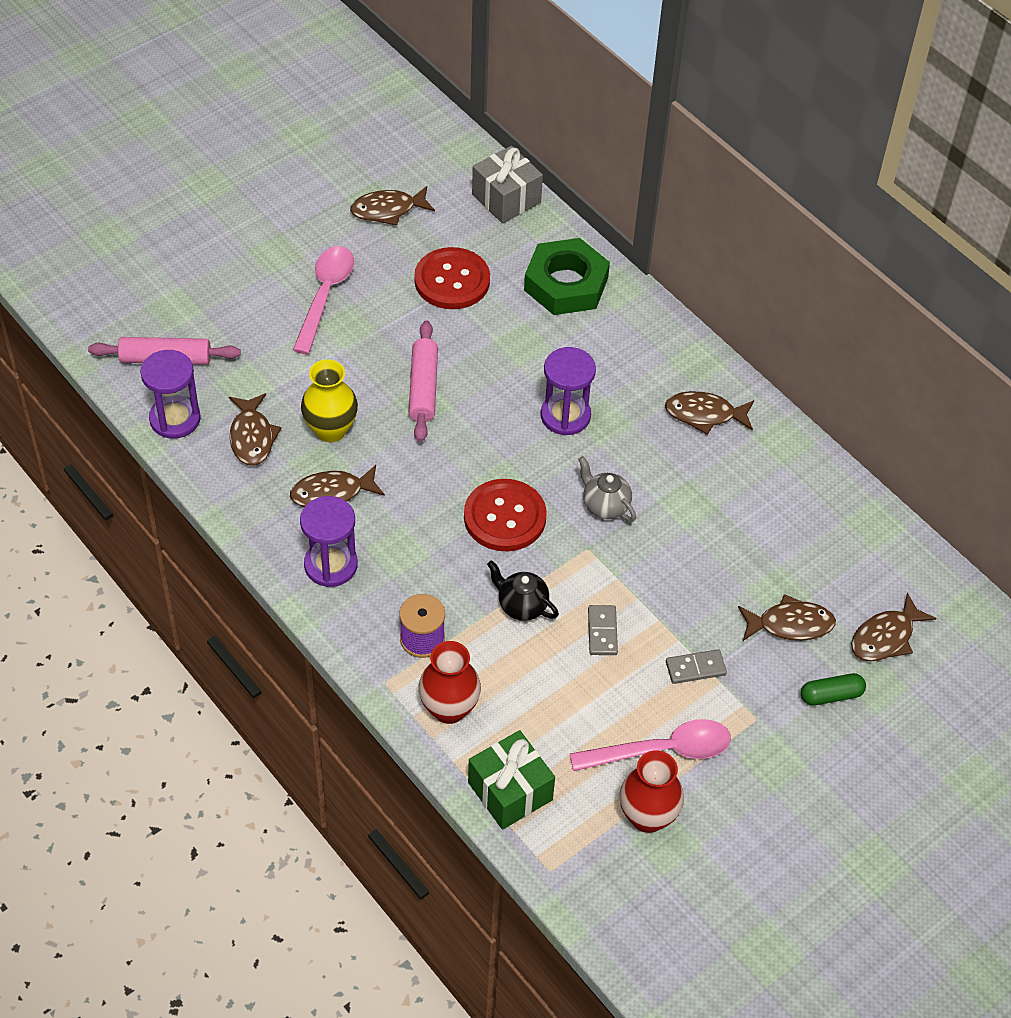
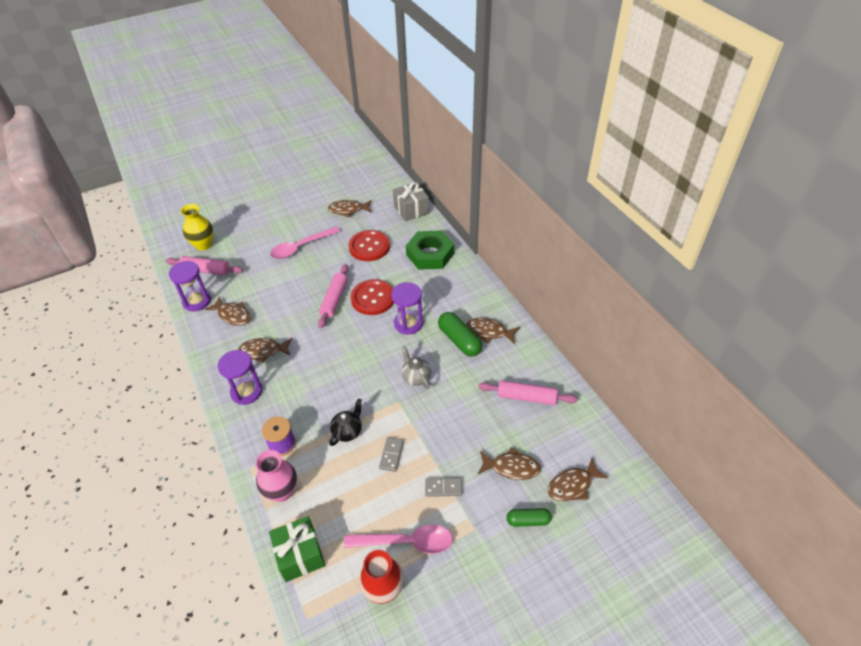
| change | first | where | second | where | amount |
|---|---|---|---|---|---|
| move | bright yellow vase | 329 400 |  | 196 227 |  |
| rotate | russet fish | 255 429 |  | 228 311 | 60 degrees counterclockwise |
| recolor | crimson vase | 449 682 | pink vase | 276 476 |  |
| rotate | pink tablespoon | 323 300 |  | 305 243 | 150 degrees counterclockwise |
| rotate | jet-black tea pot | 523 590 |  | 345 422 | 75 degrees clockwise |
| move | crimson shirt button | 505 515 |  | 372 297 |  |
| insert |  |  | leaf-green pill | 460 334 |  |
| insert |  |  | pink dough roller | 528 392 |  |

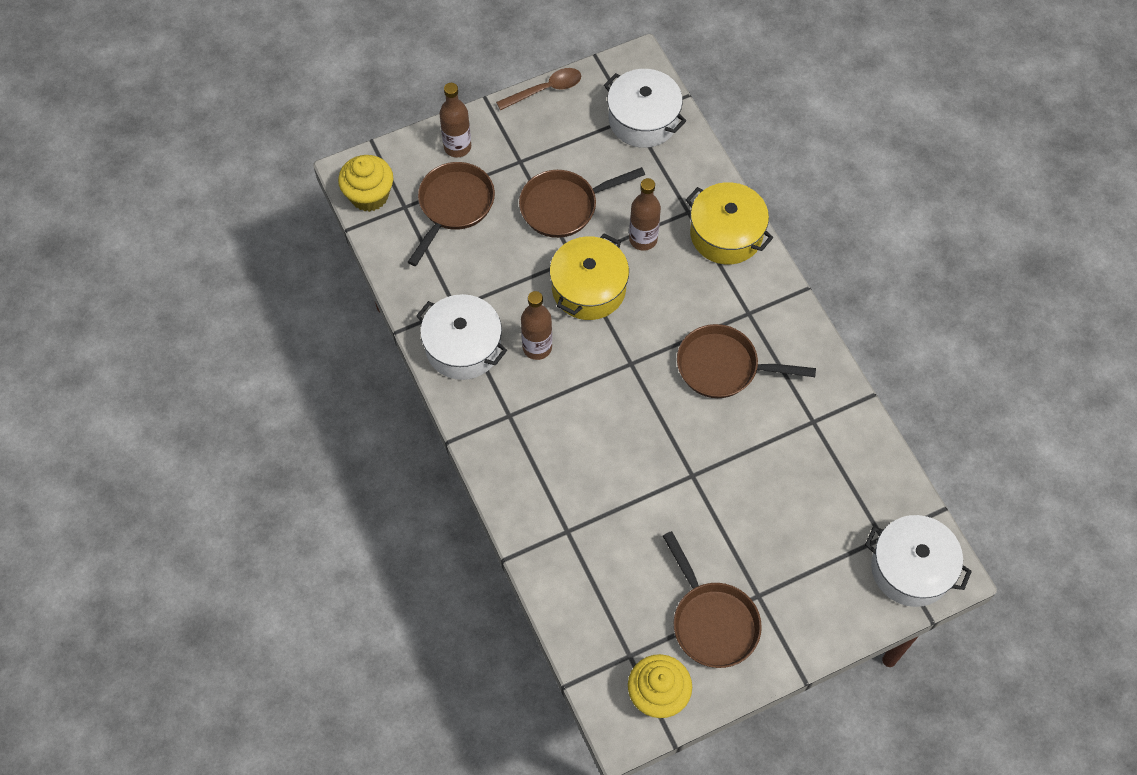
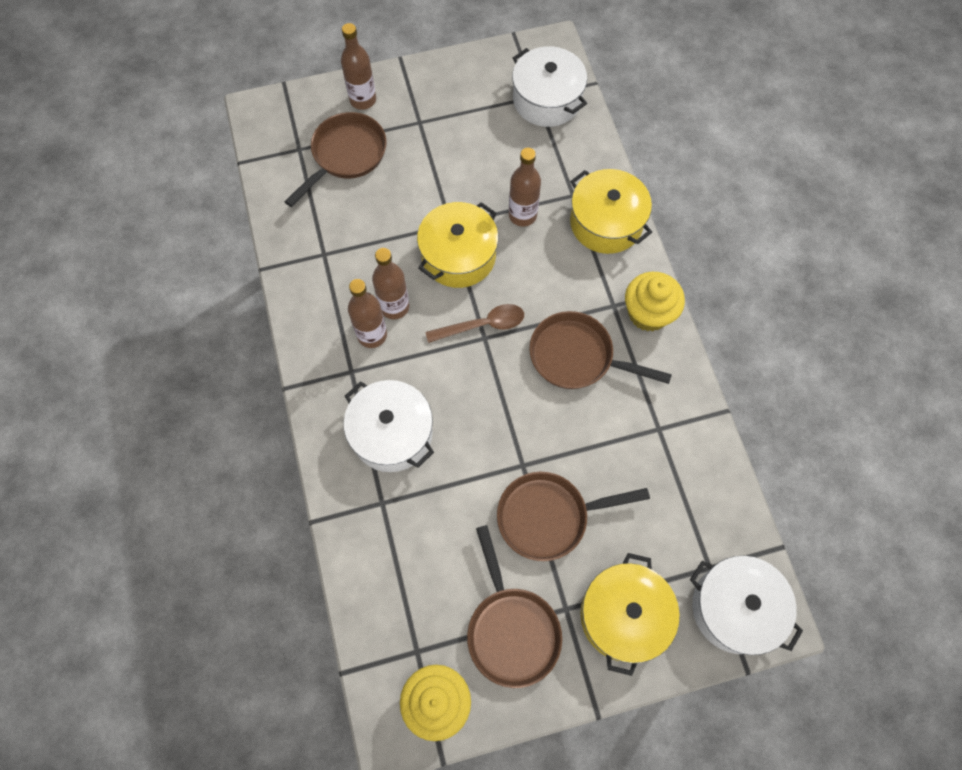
| change | first | where | second | where | amount |
|---|---|---|---|---|---|
| move | snow-white stockpot | 461 337 |  | 388 426 |  |
| insert |  |  | russet drink bottle | 367 313 |  |
| move | russet tablespoon | 538 89 |  | 474 323 |  |
| move | russet frying pan | 582 202 |  | 573 516 |  |
| insert |  |  | bright yellow stockpot | 630 614 |  |
| move | bright yellow muffin | 365 183 |  | 655 302 |  |

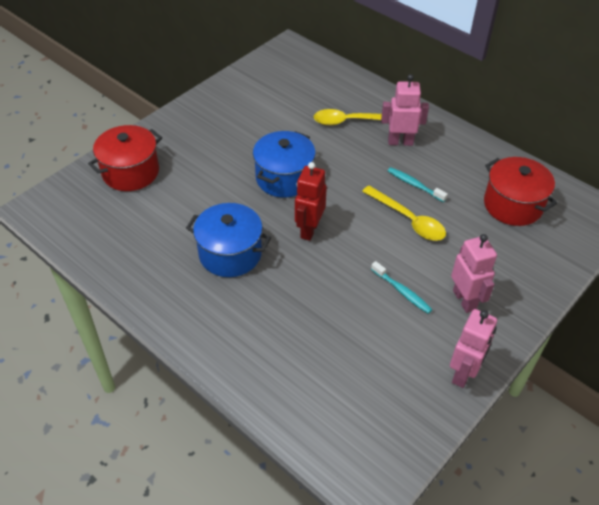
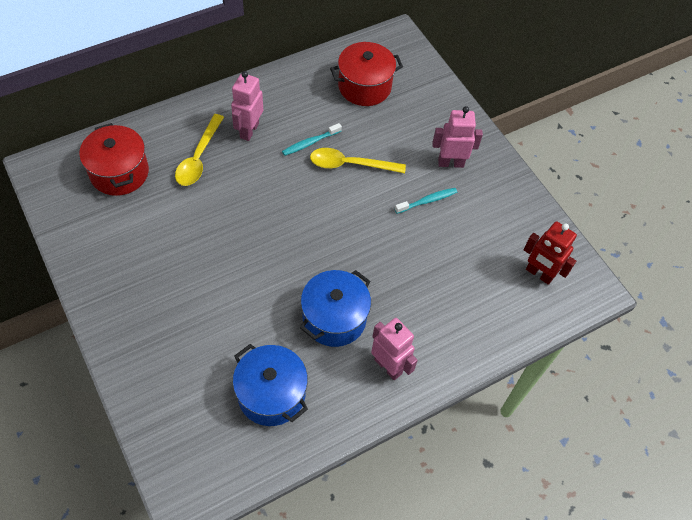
| change | first | where | second | where | amount |
|---|---|---|---|---|---|
| move | crimson stockpot | 125 158 |  | 114 159 |  |
| move | cobalt stockpot | 284 164 |  | 270 385 |  |
| rotate | bright yellow tablespoon | 404 213 |  | 358 160 | 150 degrees counterclockwise |
| move | pink robot figure | 473 348 |  | 394 349 |  |
| move | crimson robot figure | 311 201 |  | 550 253 |  |

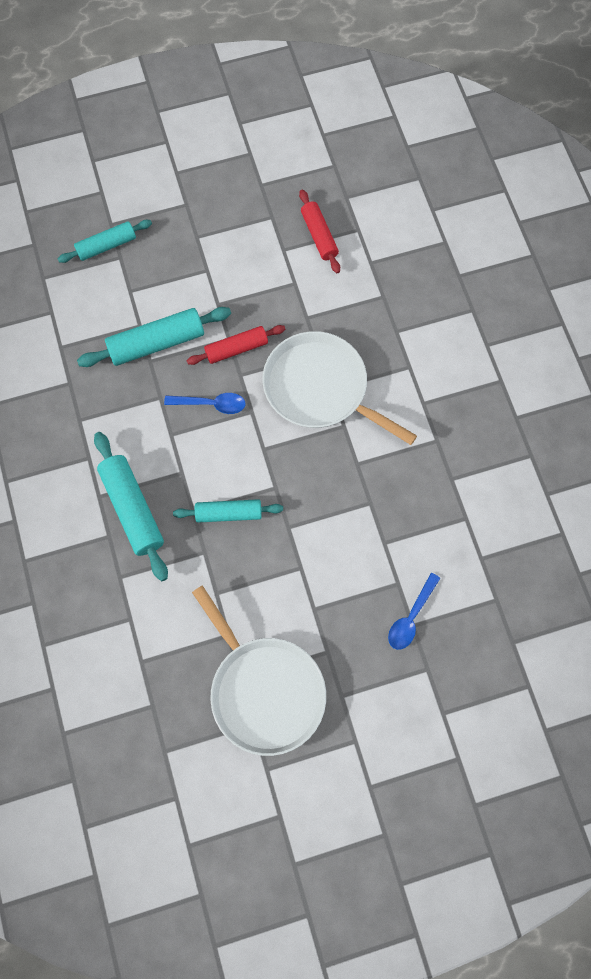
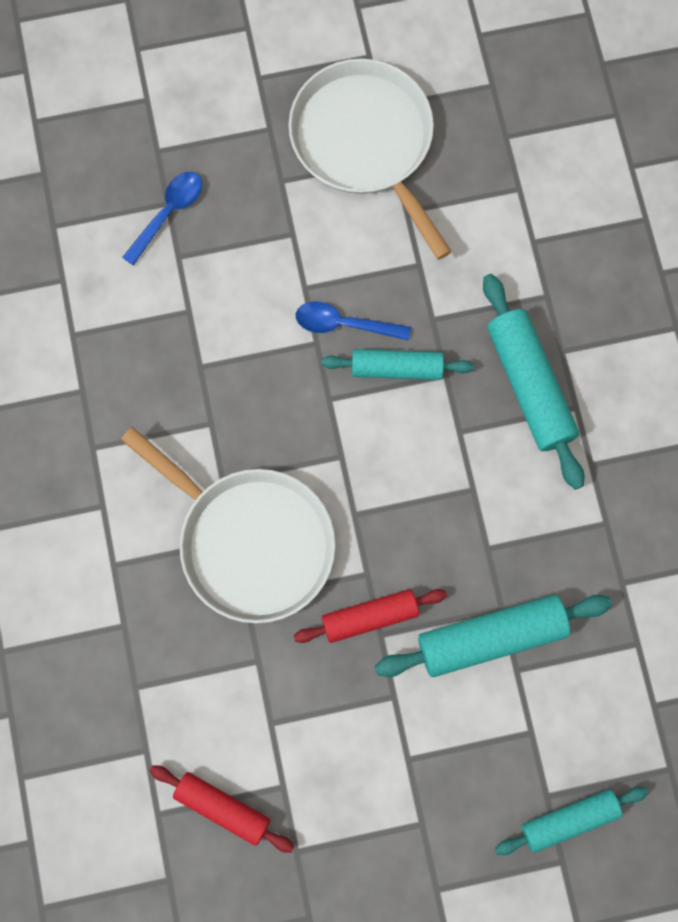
| change | first | where | second | where | amount |
|---|---|---|---|---|---|
| rotate | crimson dough roller | 319 231 |  | 222 809 | 45 degrees counterclockwise |
| move | cobalt tablespoon | 205 403 |  | 353 321 |  |

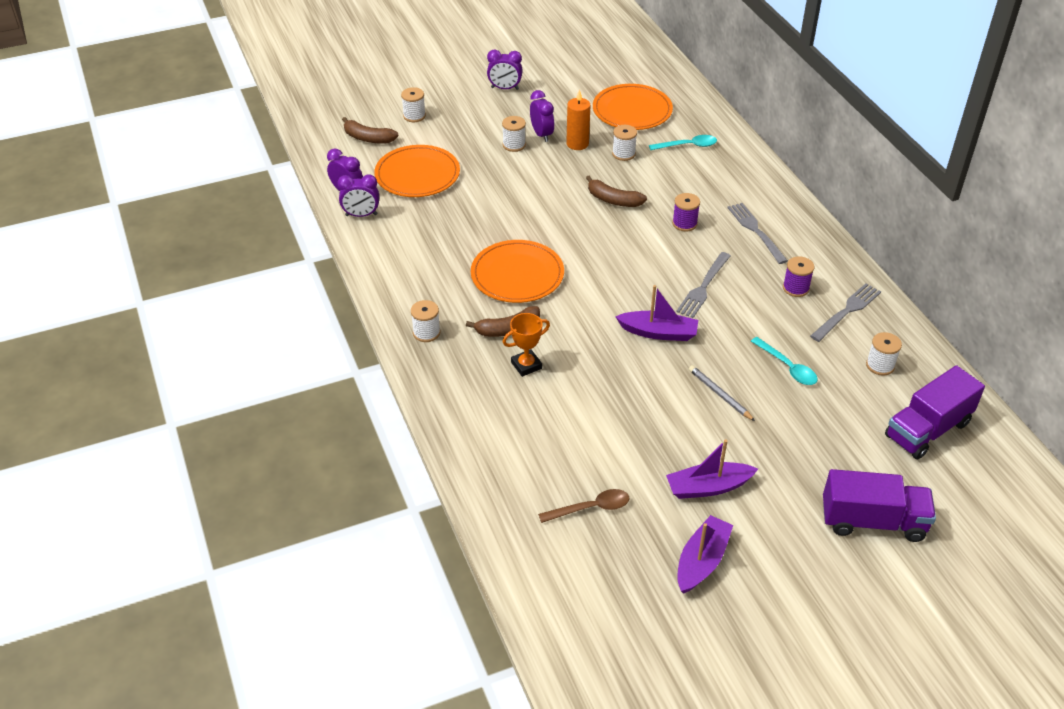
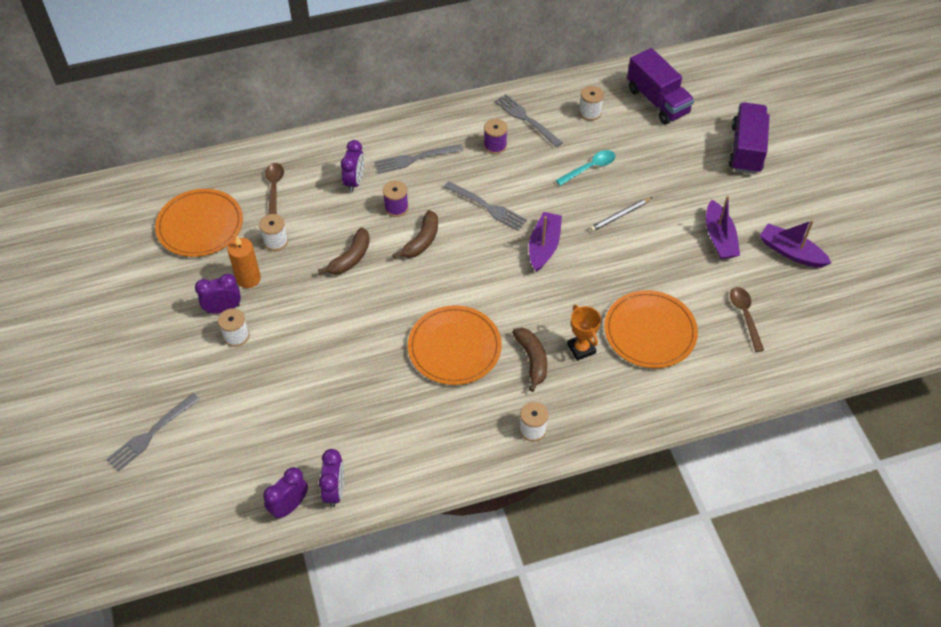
| change | first | where | second | where | amount |
|---|---|---|---|---|---|
| replace | snow-white spool | 413 104 | grey dinner fork | 153 432 |  |
| recolor | aqua tablespoon | 683 142 | russet tablespoon | 274 189 |  |
| move | violet bedside clock | 505 70 |  | 352 166 |  |
| move | russet banana | 370 130 |  | 415 234 |  |
| move | orange-coloured flat dish | 417 171 |  | 651 329 |  |

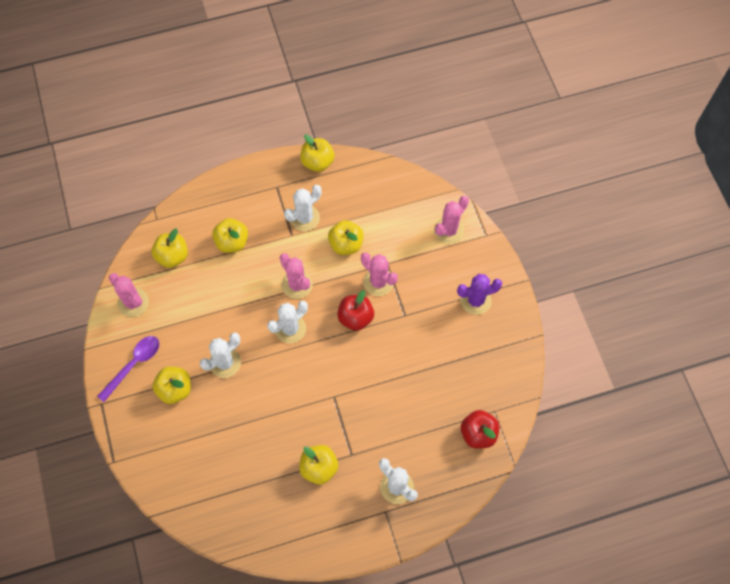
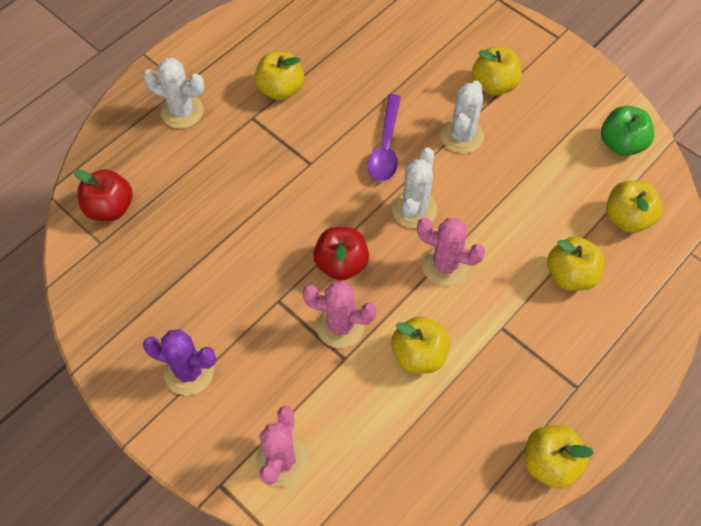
| change | first | where | second | where | amount |
|---|---|---|---|---|---|
| rotate | violet prickly plant | 479 294 |  | 179 362 | 60 degrees clockwise |
| move | violet tablespoon | 128 369 |  | 384 138 |  |
| replace | pink prickly plant | 129 295 | leaf-green apple | 627 131 |  |
| delete | snow-white prickly plant | 302 208 |  |  |  |

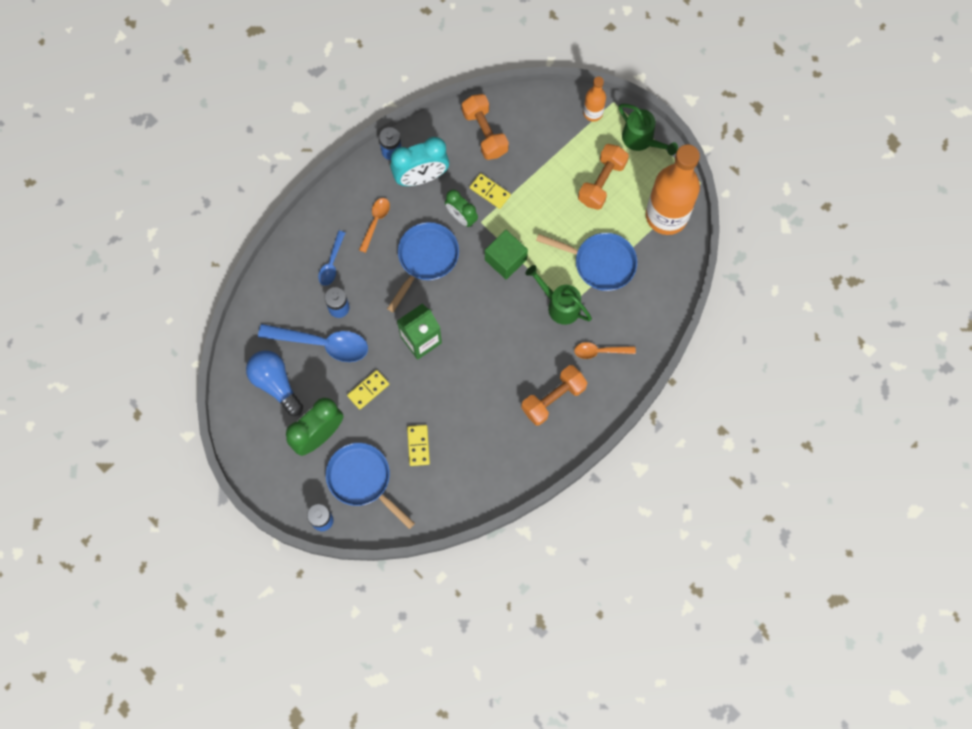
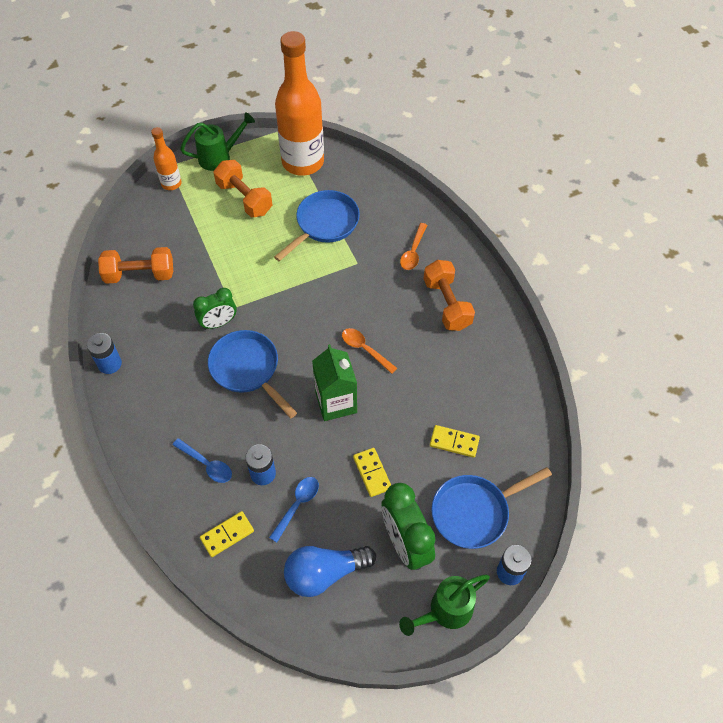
| change | first | where | second | where | amount |
|---|---|---|---|---|---|
| move | bright yellow domino piece | 490 191 |  | 227 534 |  |
| resize | cobalt tablespoon | 313 343 |  | 294 509 | x0.55 |
| move | orange-coloured tablespoon | 374 225 |  | 369 351 |  |
| move | leaf-green watering can | 558 295 |  | 444 605 |  |
| delete | aqua bedside clock | 419 161 |  |  |  |
| delete | leaf-green block | 506 255 |  |  |  |

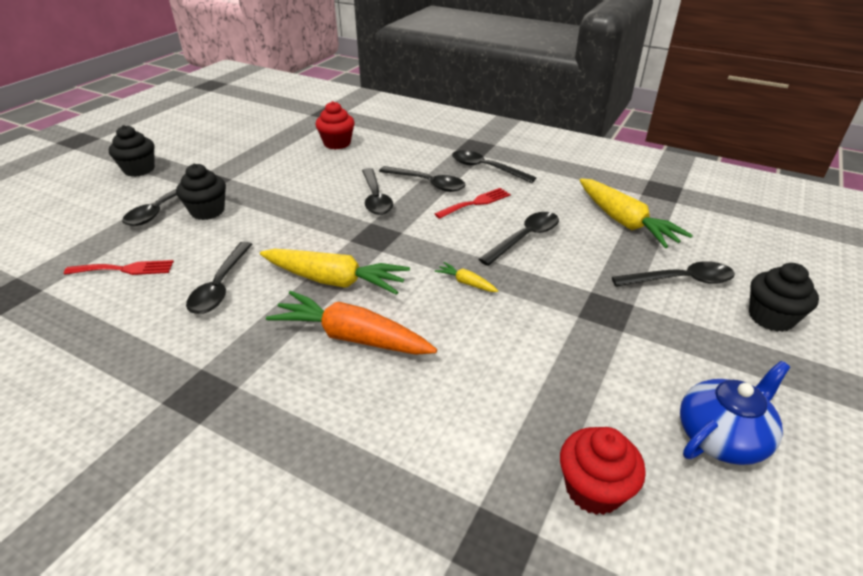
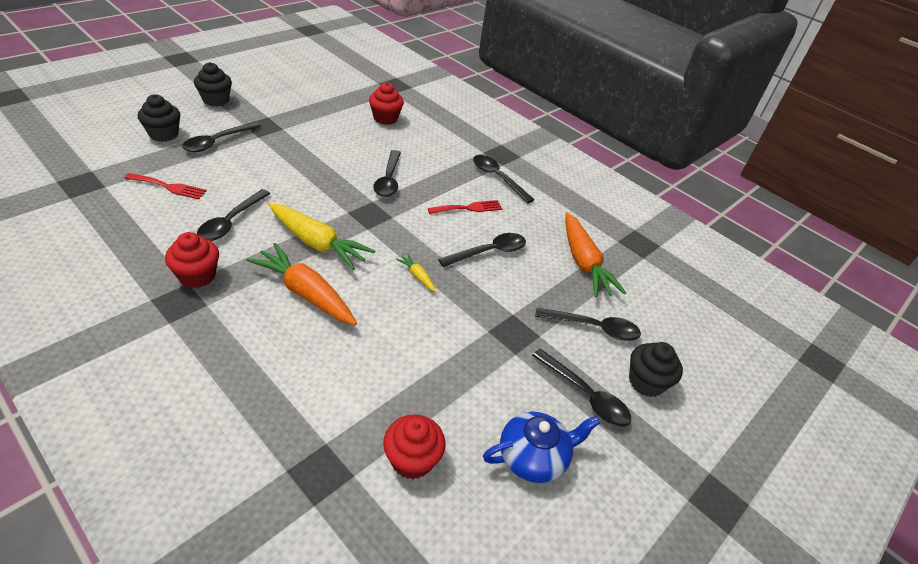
| change | first | where | second | where | amount |
|---|---|---|---|---|---|
| move | jet-black muffin | 201 192 |  | 159 118 |  |
| insert |  |  | crimson muffin | 192 260 |  |
| move | jet-black tablespoon | 422 179 |  | 581 388 |  |
| recolor | bright yellow toy carrot | 636 213 | orange-coloured toy carrot | 595 254 |  |

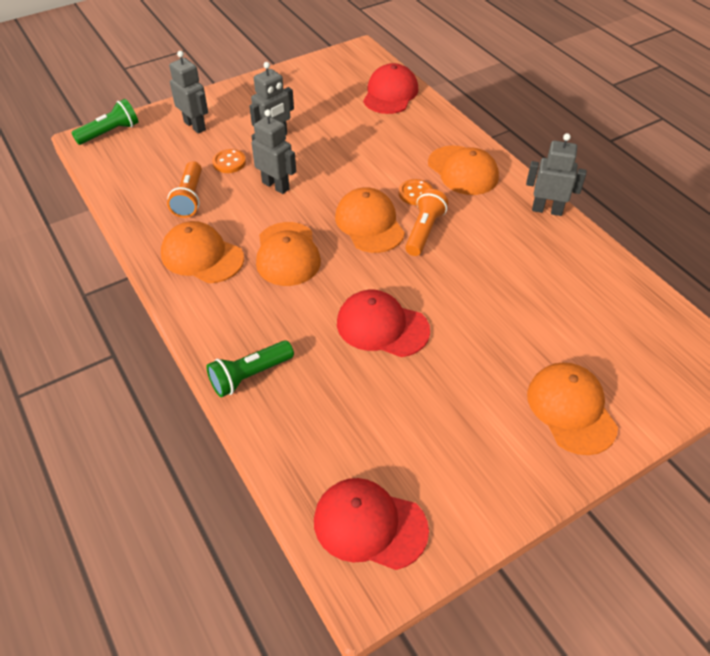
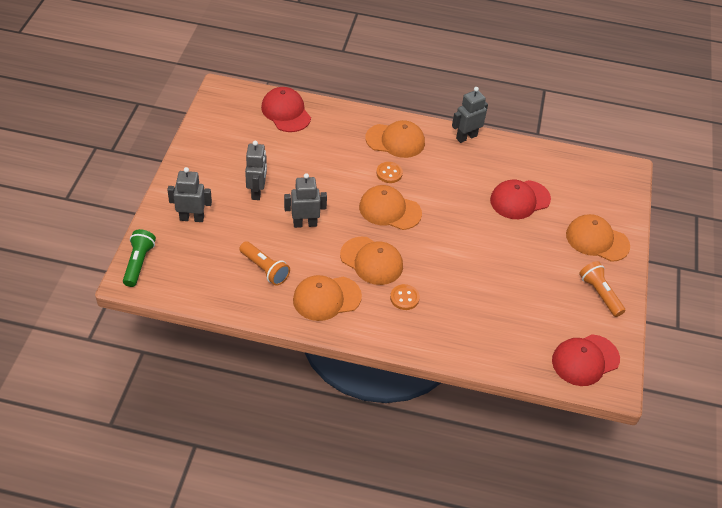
| change | first | where | second | where | amount |
|---|---|---|---|---|---|
| move | orange-coloured shirt button | 229 161 |  | 405 297 |  |
| move | crimson cap | 383 323 |  | 520 199 |  |
| move | orange-coloured flashlight | 426 222 |  | 602 289 |  |
| delete | leaf-green flashlight | 250 368 |  |  |  |

